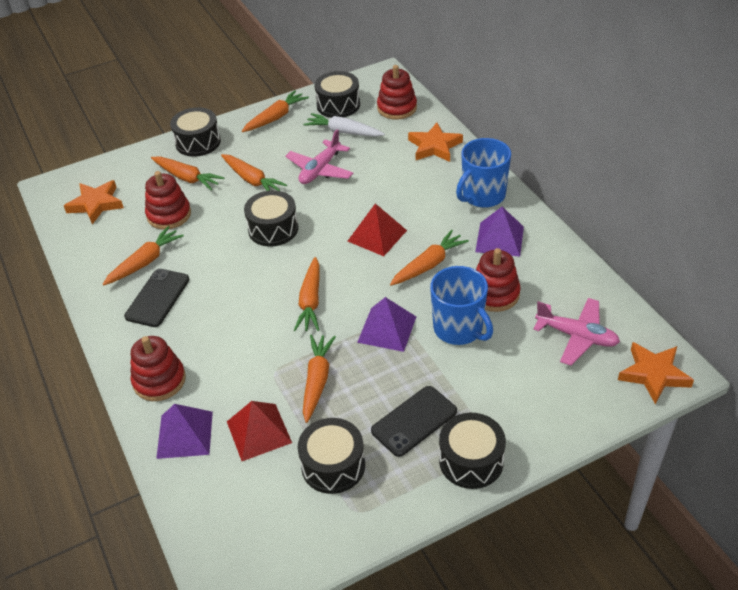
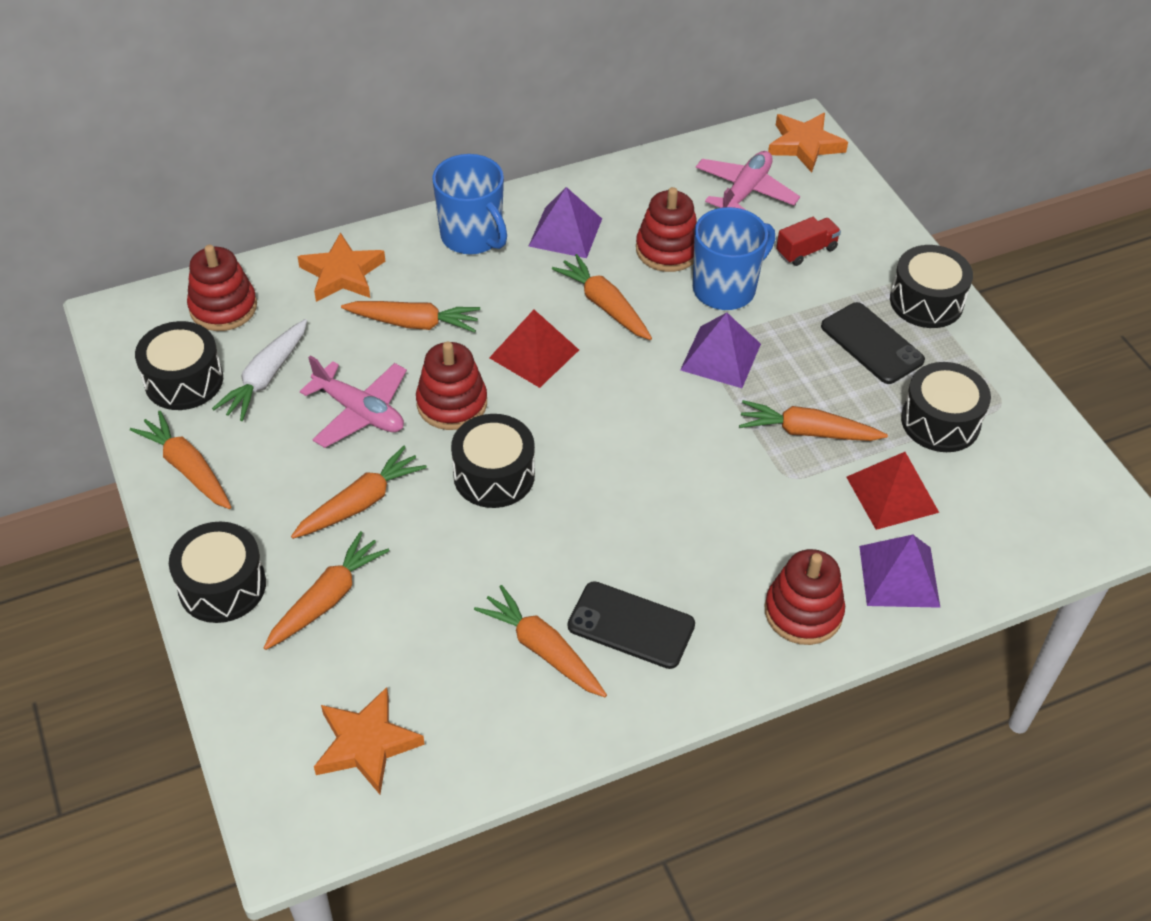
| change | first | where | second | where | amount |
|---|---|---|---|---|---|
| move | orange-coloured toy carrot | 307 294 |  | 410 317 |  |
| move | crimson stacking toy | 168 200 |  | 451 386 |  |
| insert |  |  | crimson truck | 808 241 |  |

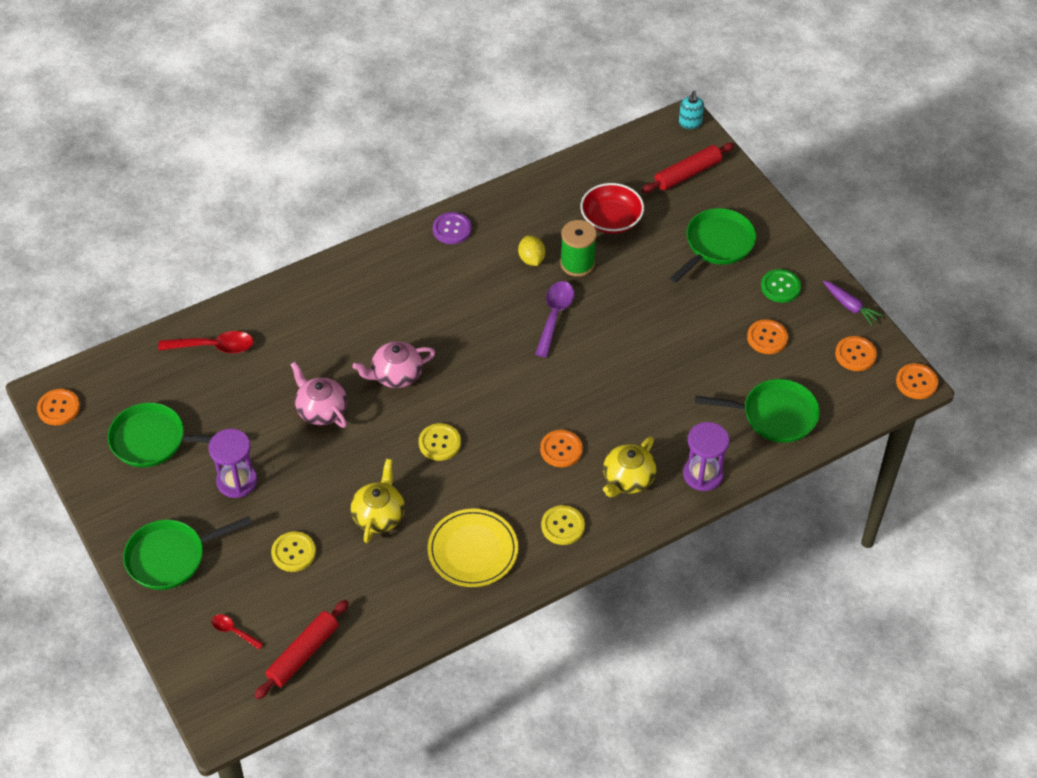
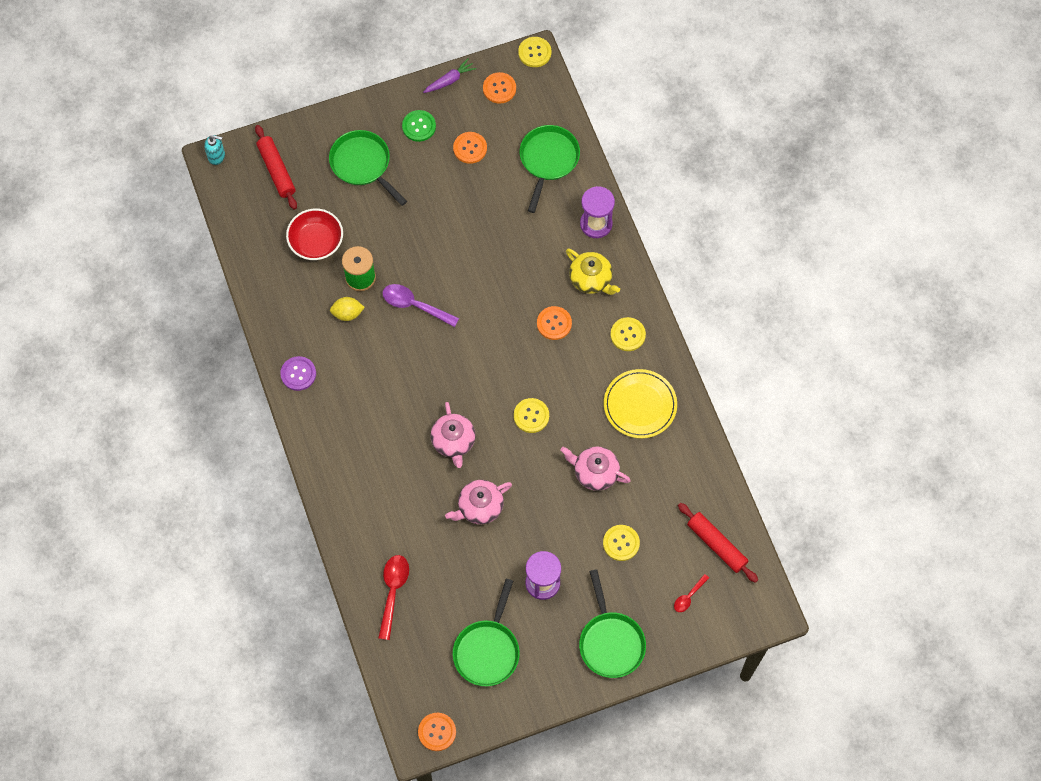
| change | first | where | second | where | amount |
|---|---|---|---|---|---|
| recolor | orange-coloured shirt button | 917 381 | bright yellow shirt button | 534 52 |  |
| recolor | bright yellow tea pot | 377 501 | pink tea pot | 595 468 |  |

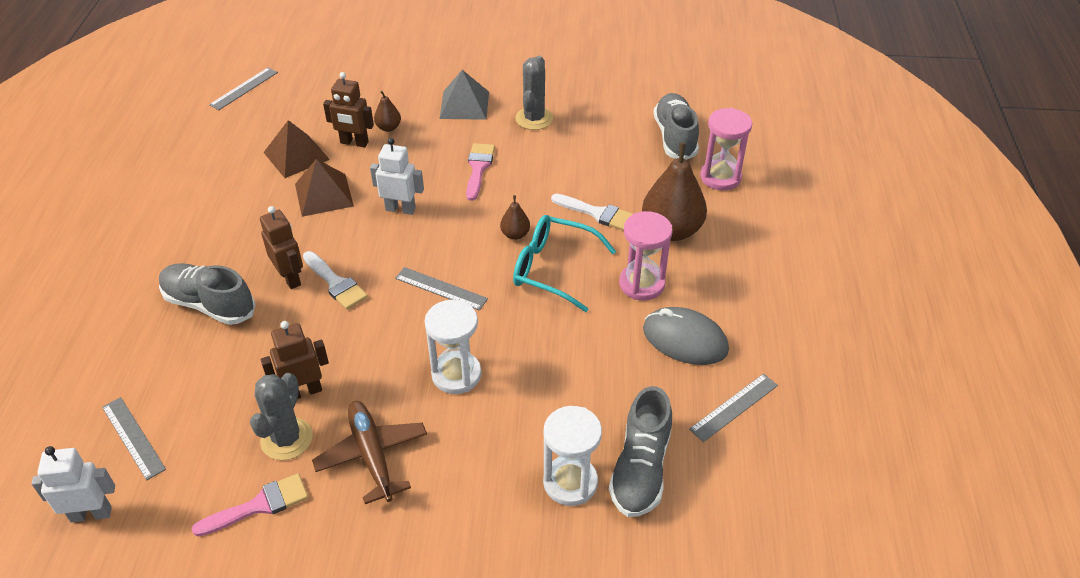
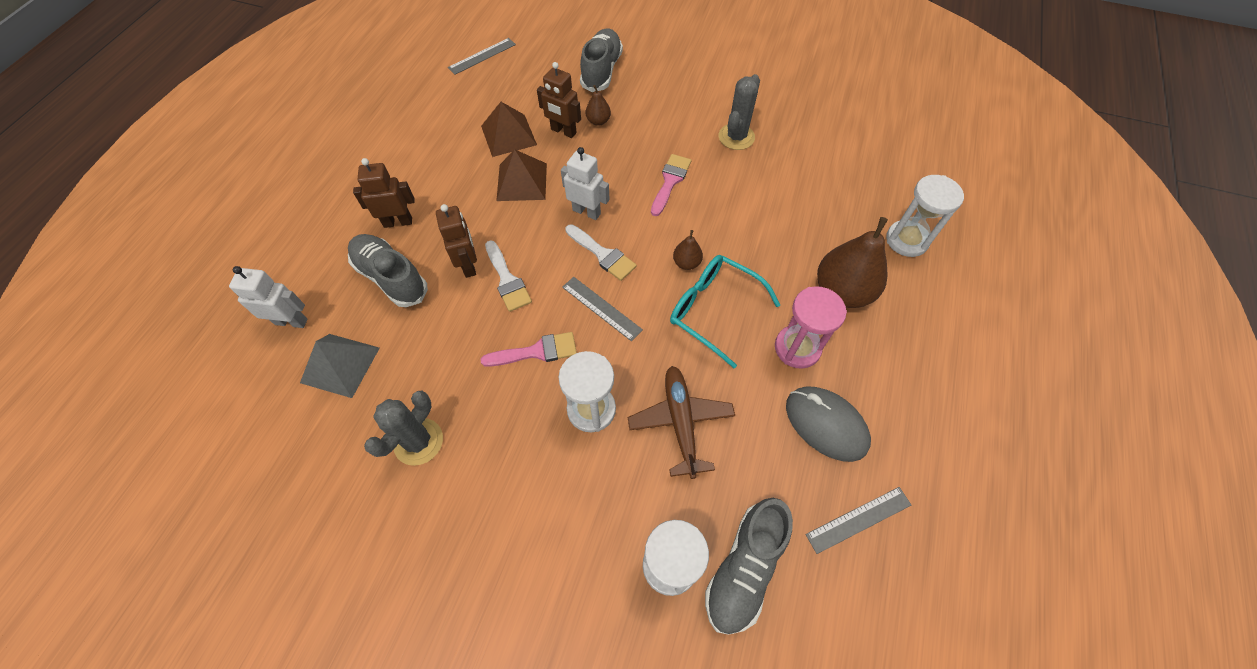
| change | first | where | second | where | amount |
|---|---|---|---|---|---|
| move | snow-white robot figure | 73 484 |  | 268 297 |  |
| move | grey pyramid shape | 464 95 |  | 340 366 |  |
| move | russet robot figure | 295 360 |  | 383 193 |  |
| move | pink paint brush | 250 504 |  | 529 349 |  |
| move | snow-white paint brush | 592 212 |  | 601 252 |  |
| move | grey lace-up shoe | 676 126 |  | 601 60 |  |
| move | russet plane | 369 452 |  | 681 422 |  |
| recolor | pink sand timer | 726 149 | snow-white sand timer | 925 216 |  |
| delete | grey ruler | 134 438 |  |  |  |

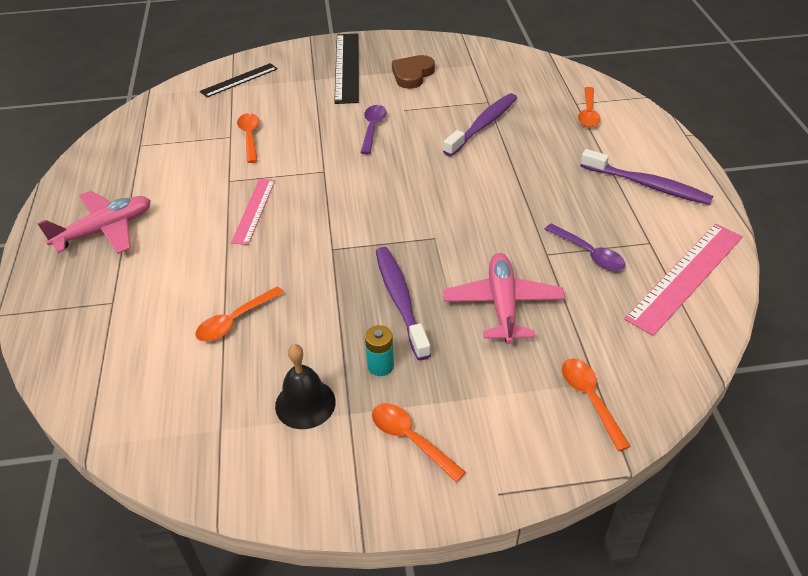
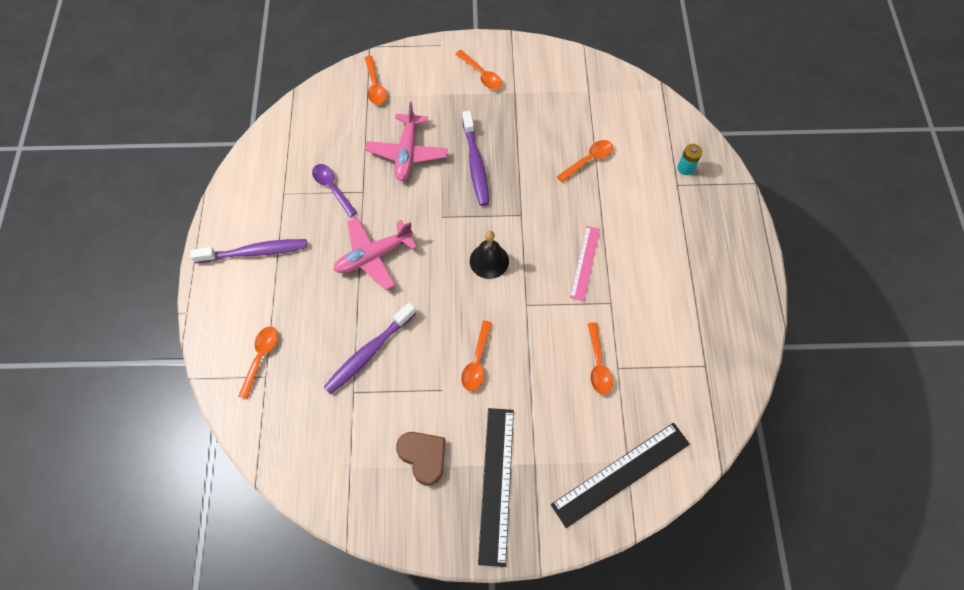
| change | first | where | second | where | amount |
|---|---|---|---|---|---|
| rotate | violet toothbrush | 646 177 |  | 248 251 | 135 degrees clockwise |
| move | pink plane | 94 222 |  | 375 253 |  |
| rotate | russet love heart | 413 72 |  | 420 459 | 75 degrees counterclockwise |
| recolor | violet tablespoon | 373 129 | orange-coloured tablespoon | 476 356 |  |
| move | jet-black hand bell | 305 386 |  | 489 255 |  |
| resize | jet-black ruler | 239 80 |  | 620 475 | x1.64 |
| move | aqua AA battery | 379 350 |  | 689 159 |  |
| delete | pink ruler | 683 279 |  |  |  |

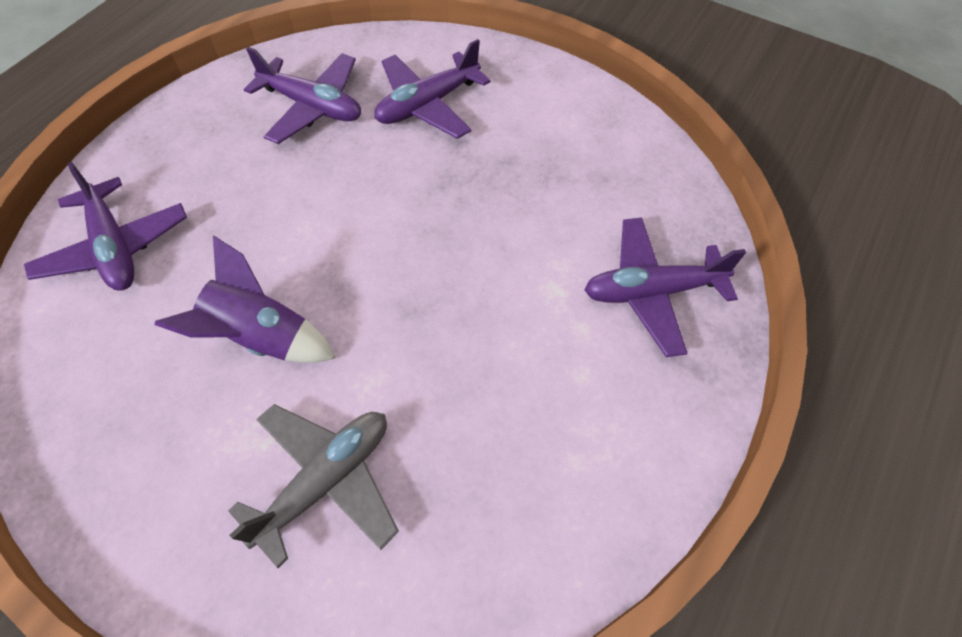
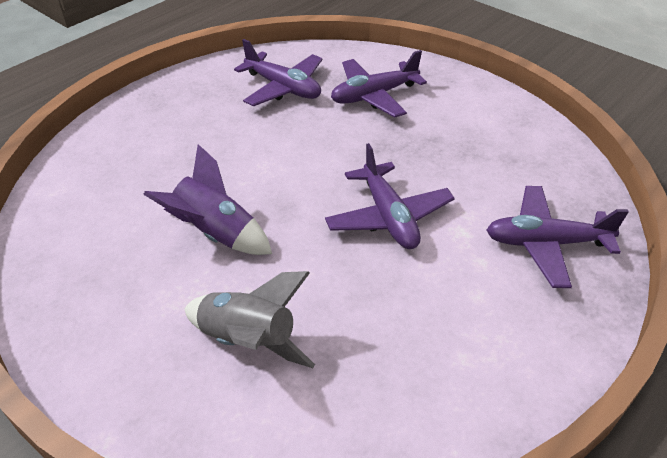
| change | first | where | second | where | amount |
|---|---|---|---|---|---|
| replace | grey plane | 313 486 | grey toy rocket | 249 319 |  |
| move | violet plane | 105 226 |  | 390 196 |  |

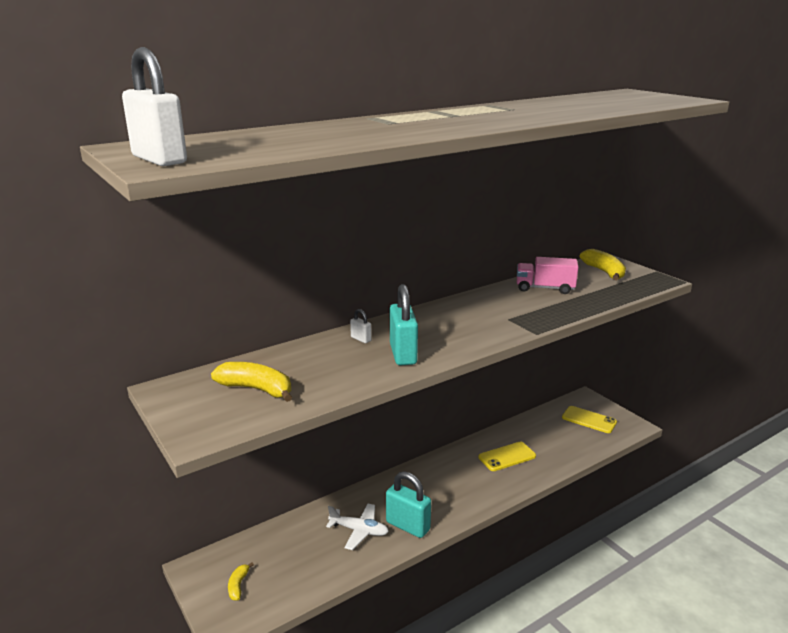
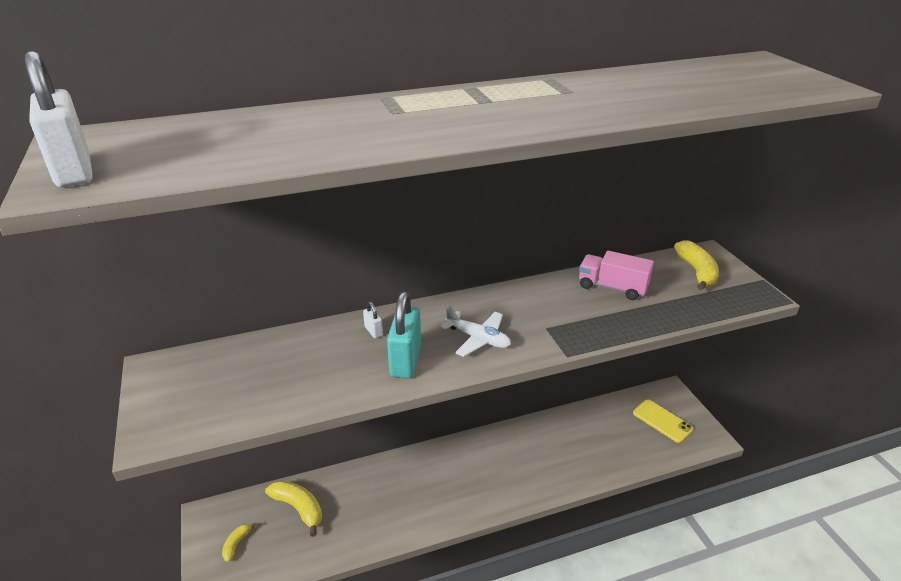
| change | first | where | second | where | amount |
|---|---|---|---|---|---|
| move | bright yellow banana | 251 382 |  | 293 508 |  |
| move | snow-white plane | 357 527 |  | 476 331 |  |
| delete | aqua padlock | 408 504 |  |  |  |
| delete | bright yellow mobile phone | 507 456 |  |  |  |

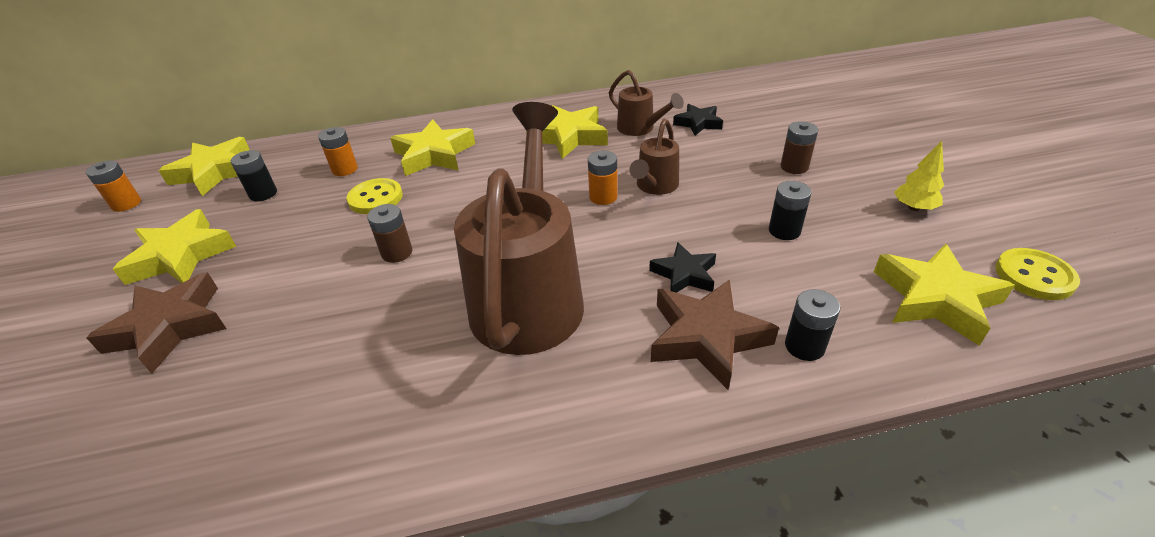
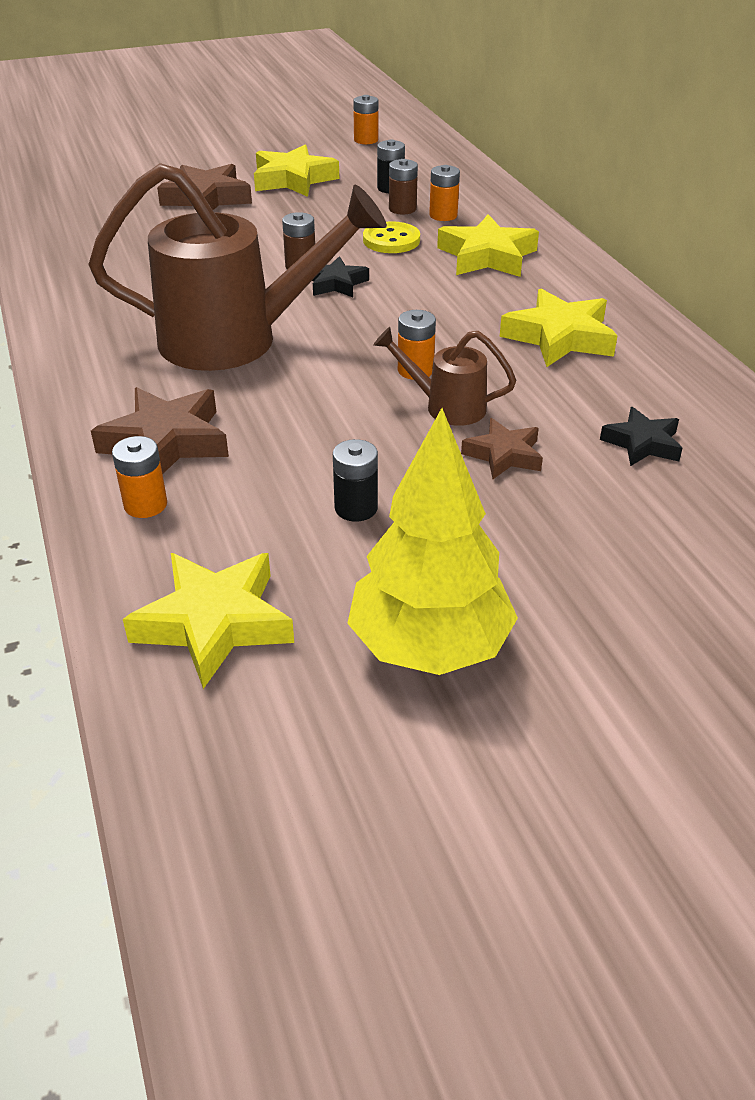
| change | first | where | second | where | amount |
|---|---|---|---|---|---|
| recolor | jet-black AA battery | 812 325 | orange-coloured AA battery | 139 477 |  |
| move | jet-black star | 682 267 |  | 340 276 |  |
| resize | bright yellow fir tree | 919 176 |  | 432 541 | x2.24 |
| move | russet AA battery | 799 147 |  | 403 187 |  |
| insert |  |  | russet star | 502 448 |  |
| delete | bright yellow star | 204 166 |  |  |  |
| delete | russet watering can | 646 103 |  |  |  |
| delete | bright yellow shirt button | 1037 274 |  |  |  |

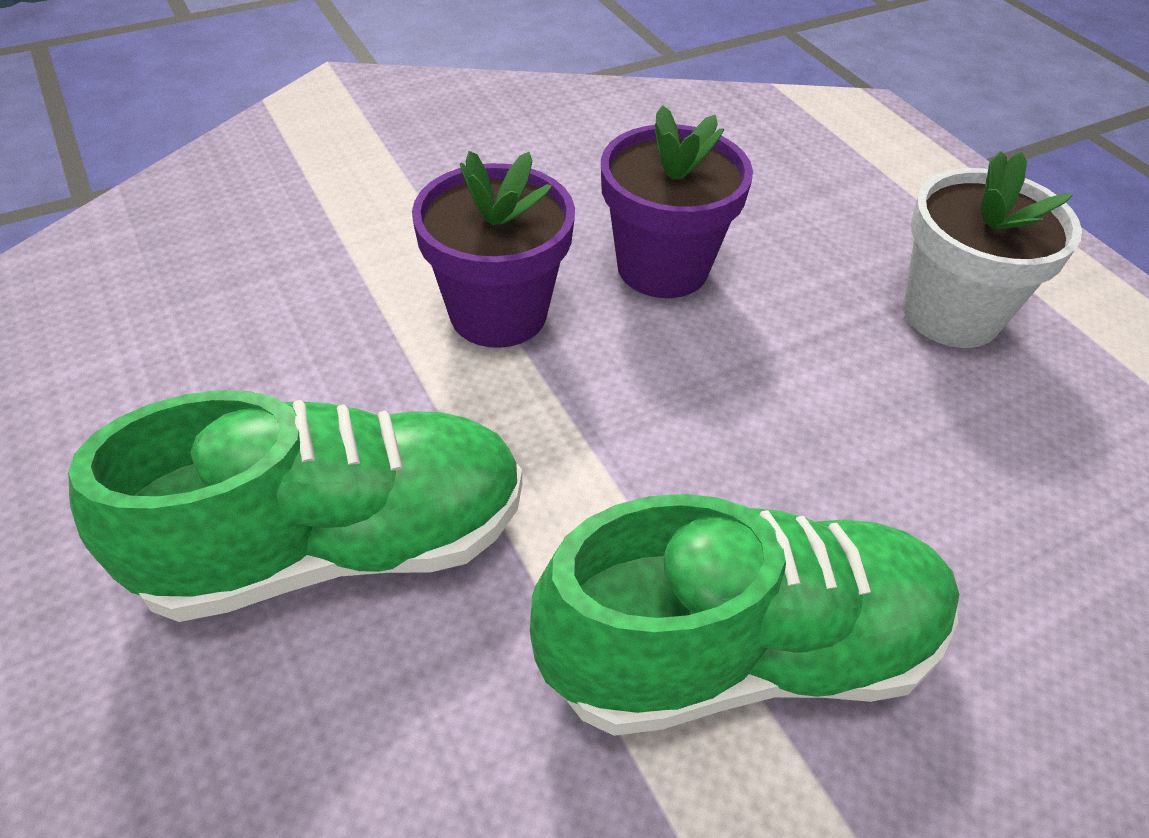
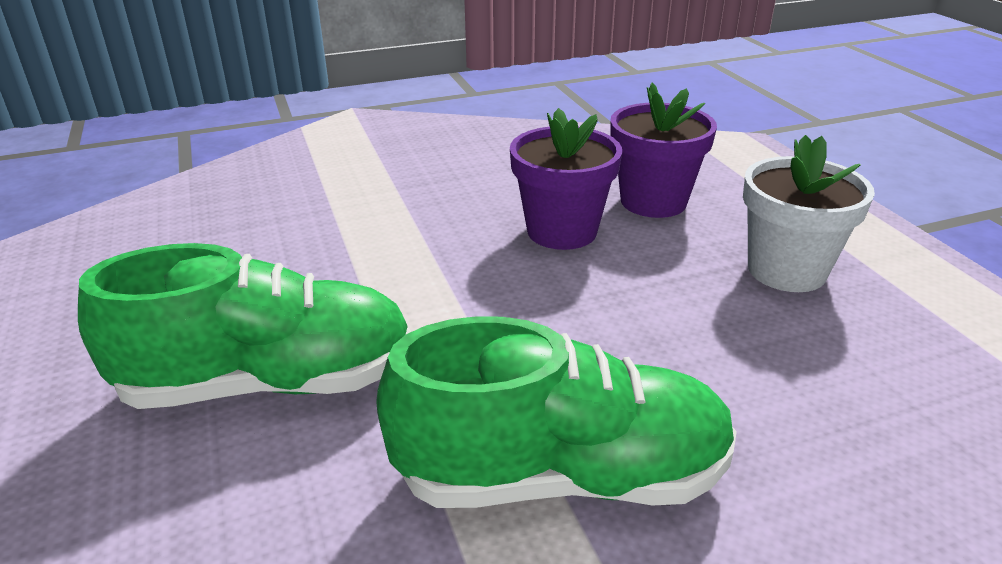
| change | first | where | second | where | amount |
|---|---|---|---|---|---|
| move | violet plant pot | 493 249 |  | 663 150 |  |

